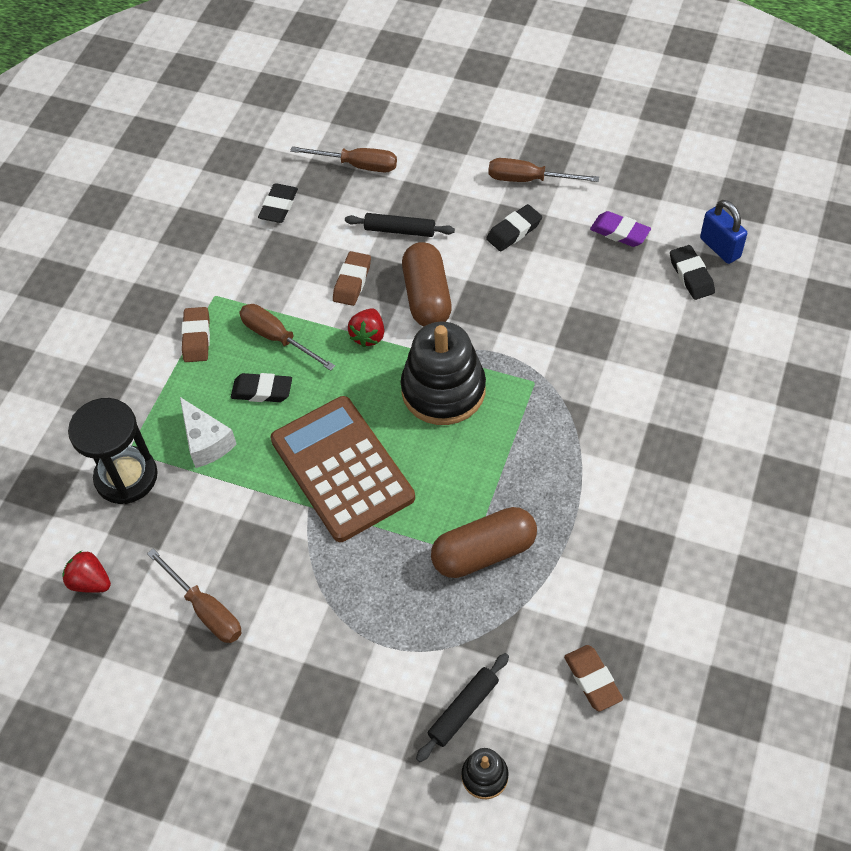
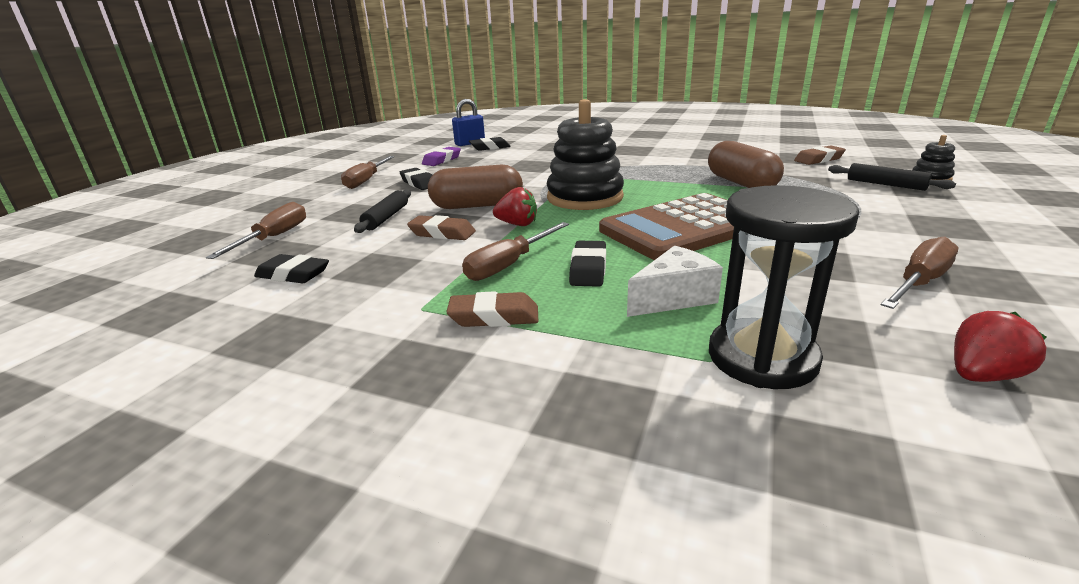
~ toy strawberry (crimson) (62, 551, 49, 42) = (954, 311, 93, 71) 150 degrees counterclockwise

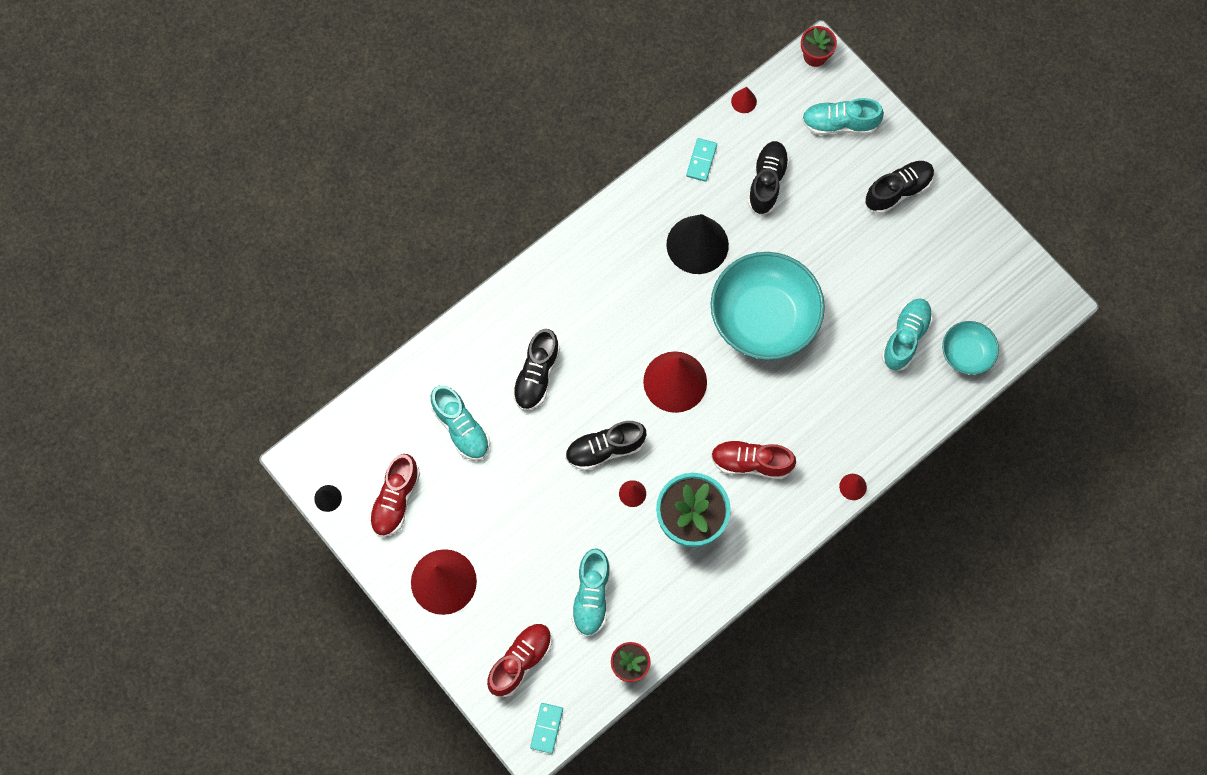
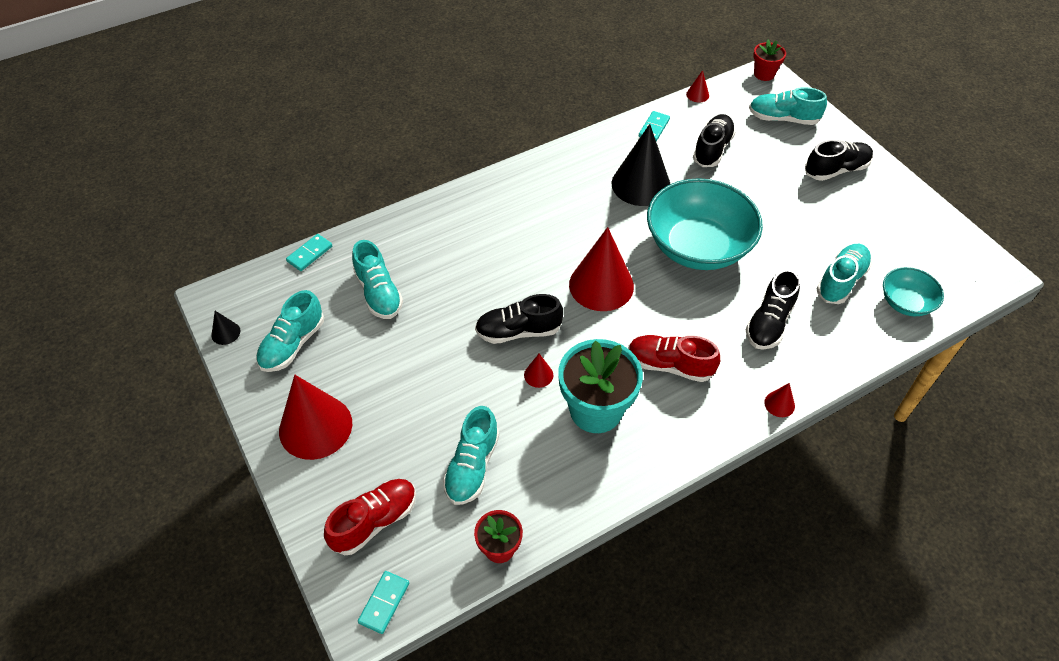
~ sneaker (crimson) (369, 454, 51, 83) to sneaker (turquoise) (256, 290, 68, 82)
~ sneaker (jet-black) (512, 329, 48, 81) to (746, 269, 54, 80)
+ domino tile (turquoise) (286, 234, 46, 37)

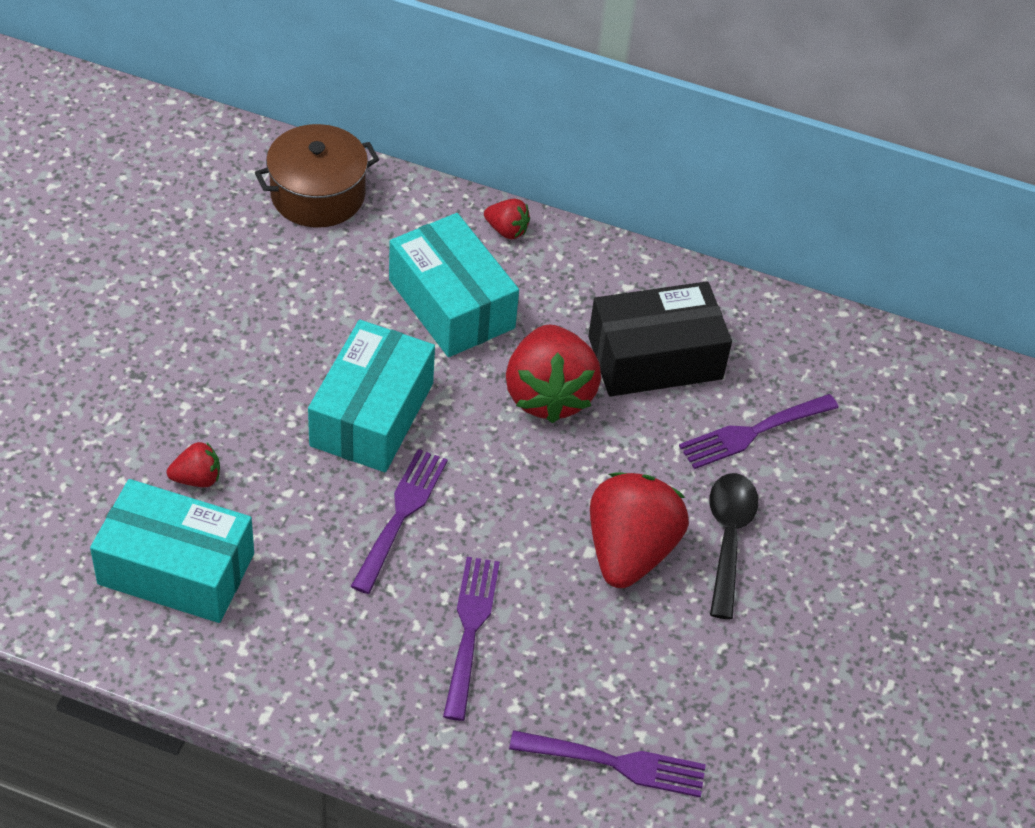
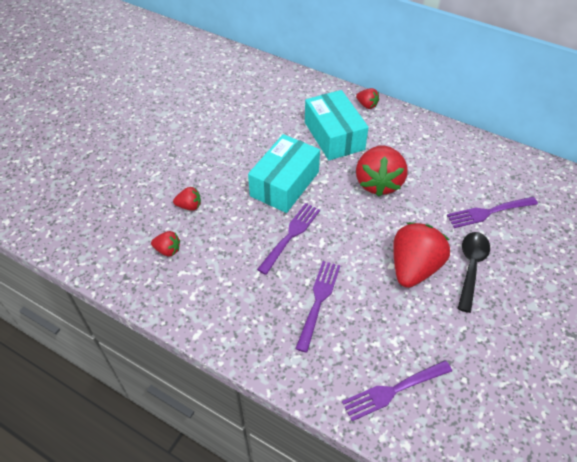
~ parcel (turquoise) (90, 479, 164, 144) to toy strawberry (crimson) (151, 231, 29, 26)
- cooking pot (brown) (255, 124, 124, 104)
~ table fork (royal purple) (509, 730, 197, 68) = (342, 360, 110, 61) 135 degrees clockwise
- parcel (jet-black) (588, 281, 144, 116)

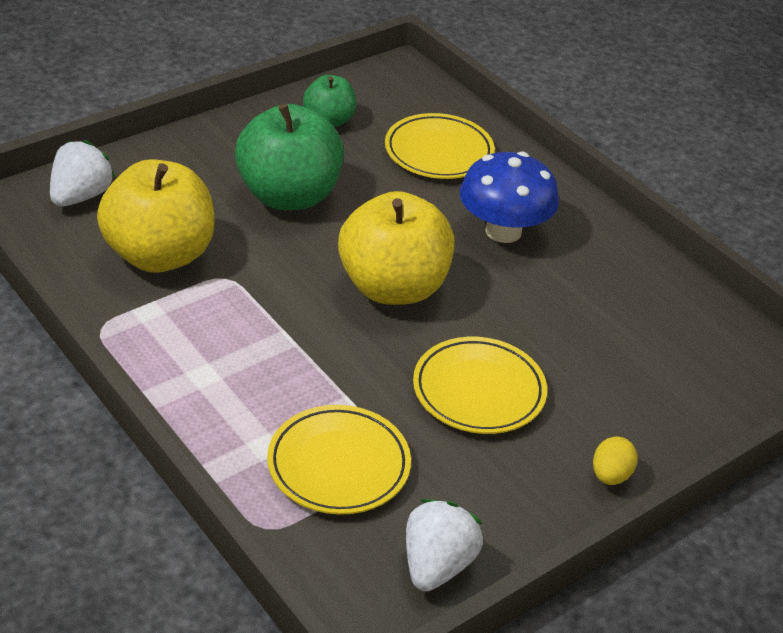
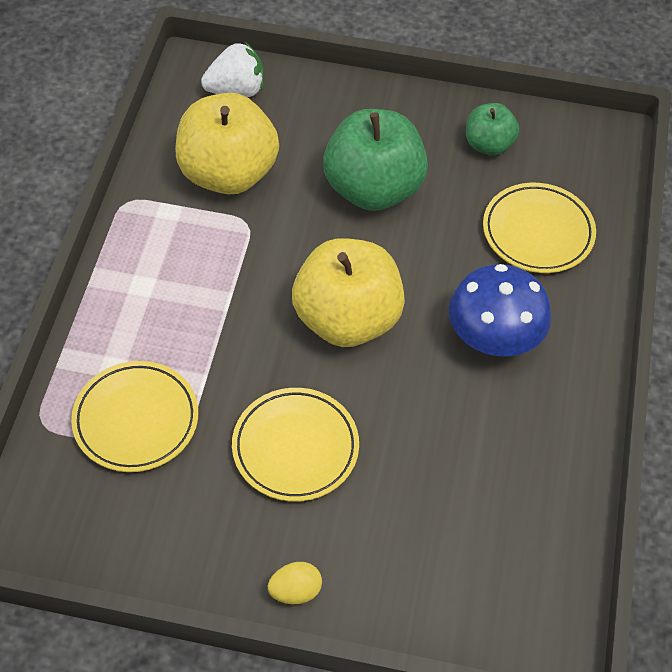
- toy strawberry (pure white) (406, 499, 77, 92)

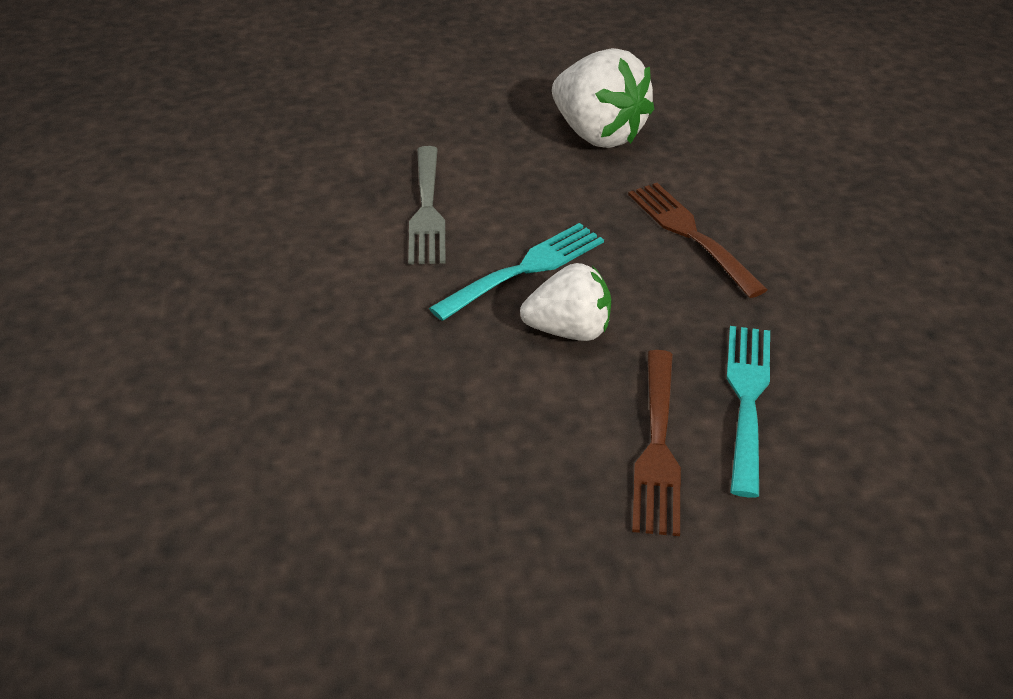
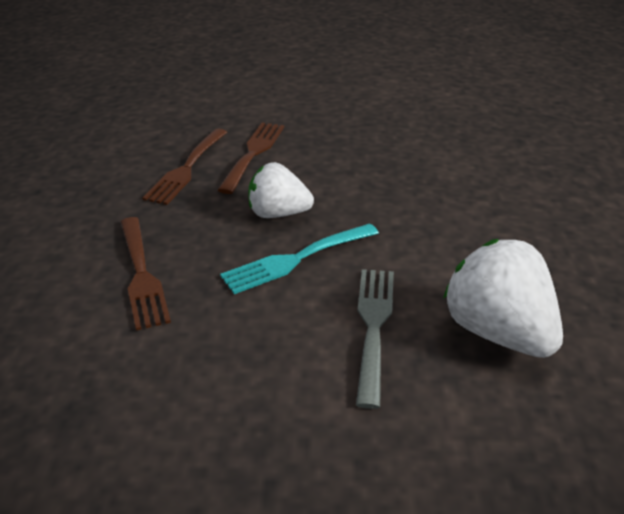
~ toy strawberry (pure white) (552, 48, 102, 100) to (443, 239, 120, 119)
~ table fork (turquoise) (727, 326, 43, 172) to table fork (brown) (142, 128, 85, 77)

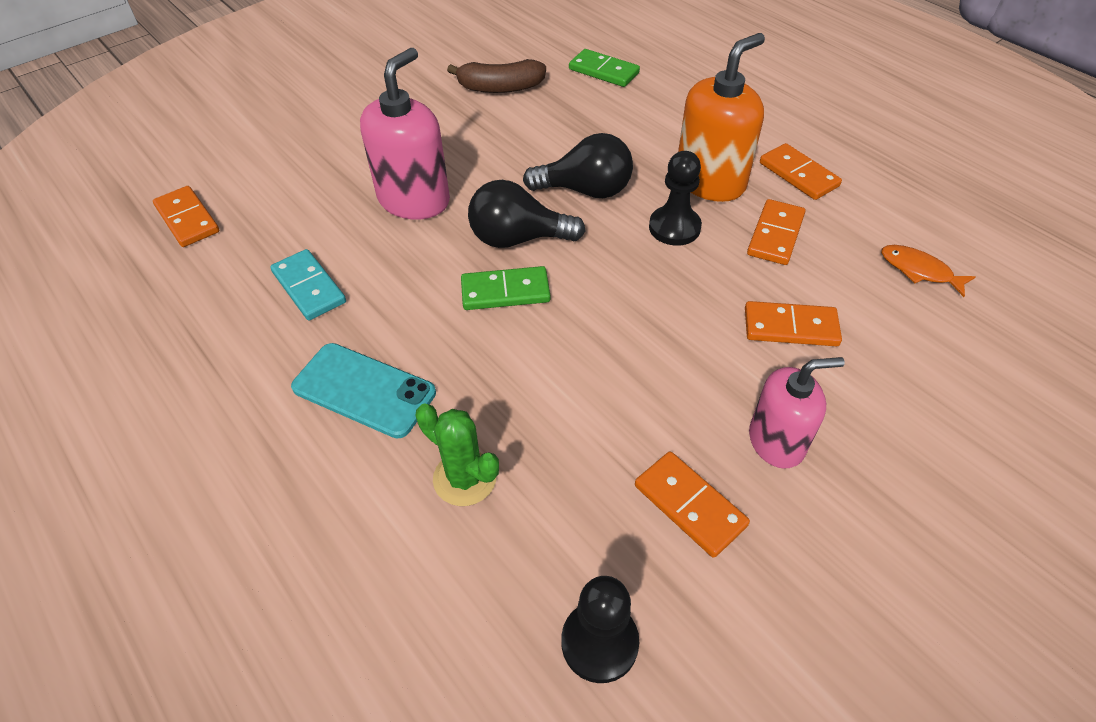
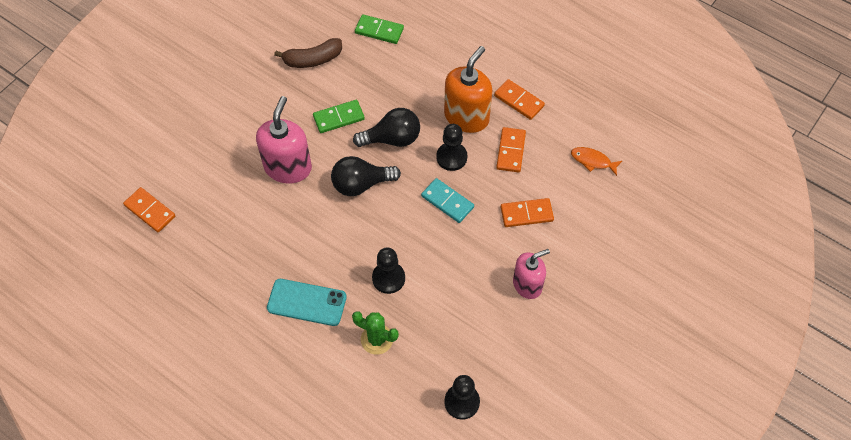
~ domino tile (turquoise) (270, 249, 76, 72) to (421, 178, 53, 45)
~ domino tile (green) (461, 266, 89, 44) to (313, 100, 52, 33)
- domino tile (orange-coloured) (635, 451, 115, 107)
+ game pawn (jet-black) (372, 247, 33, 47)

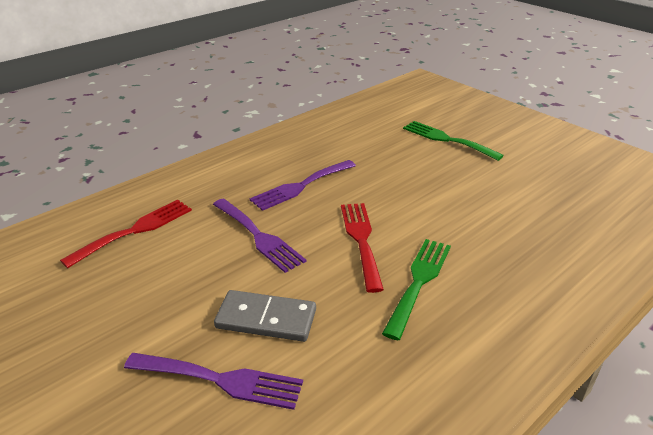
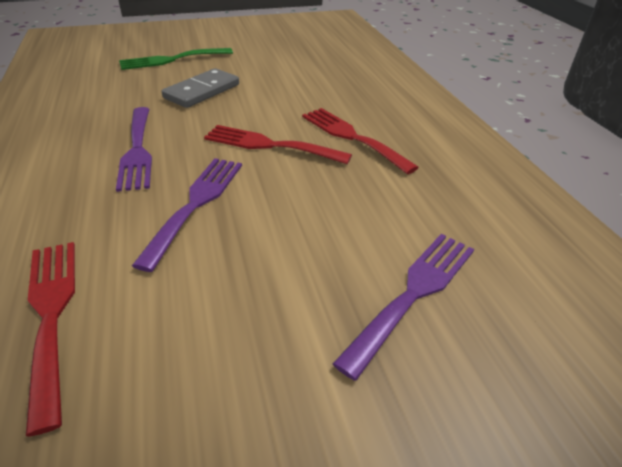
~ table fork (royal purple) (213, 198, 93, 75) = (132, 158, 110, 114) 60 degrees counterclockwise
~ domino tile (grey) (214, 290, 102, 52) to (162, 68, 77, 40)
~ table fork (green) (382, 239, 69, 101) to table fork (crimson) (302, 108, 117, 66)

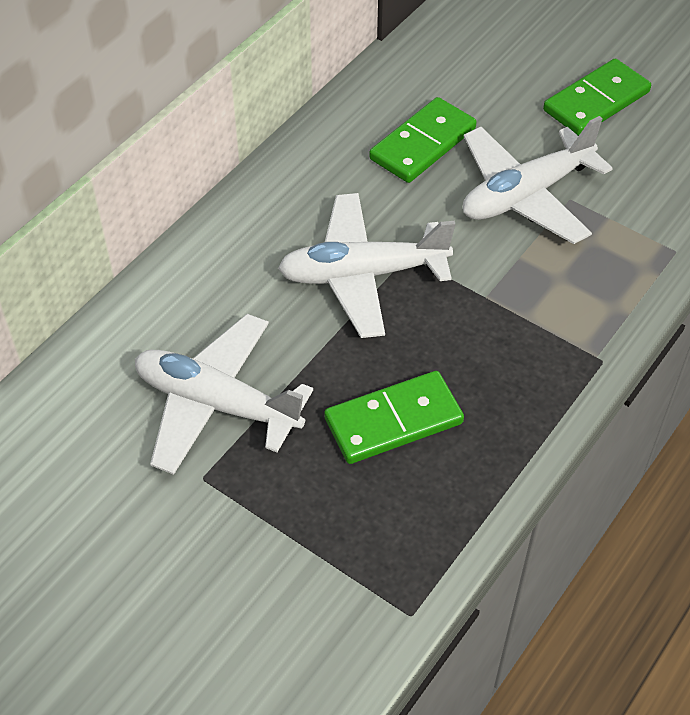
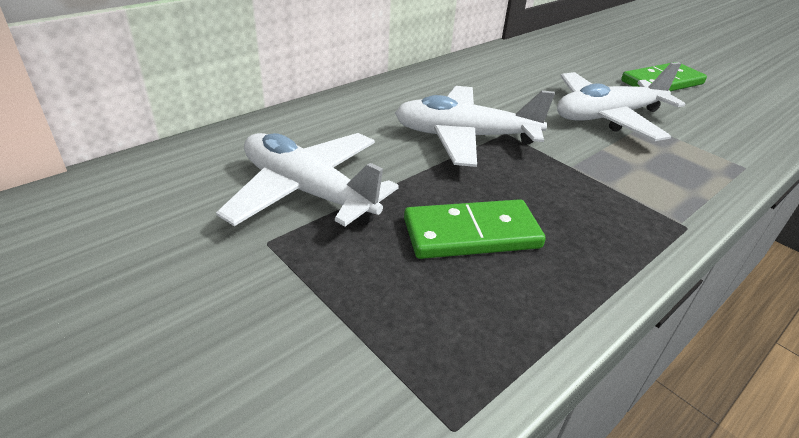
- domino tile (green) (369, 97, 108, 86)

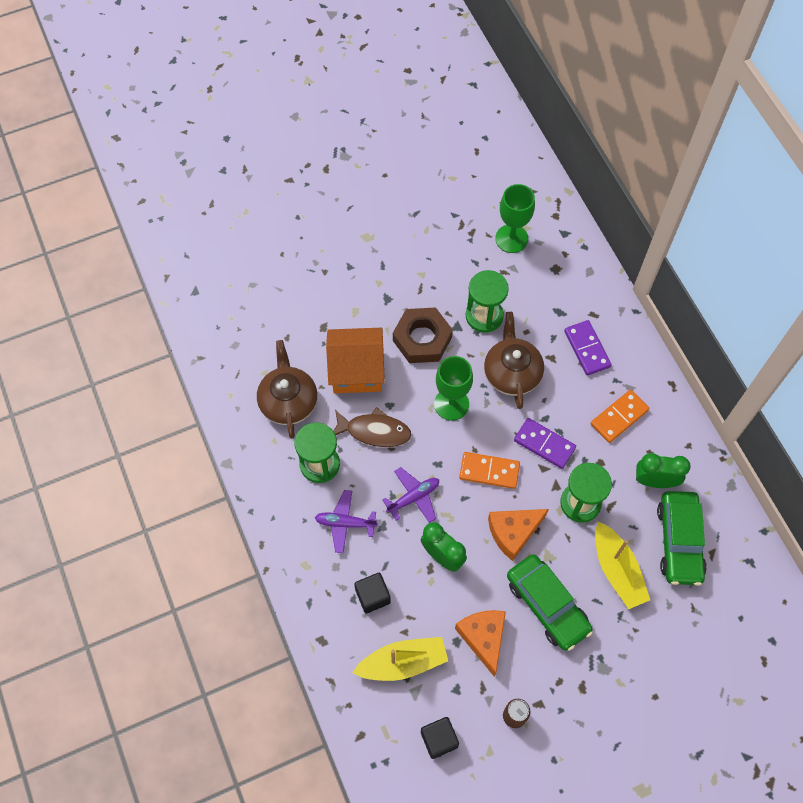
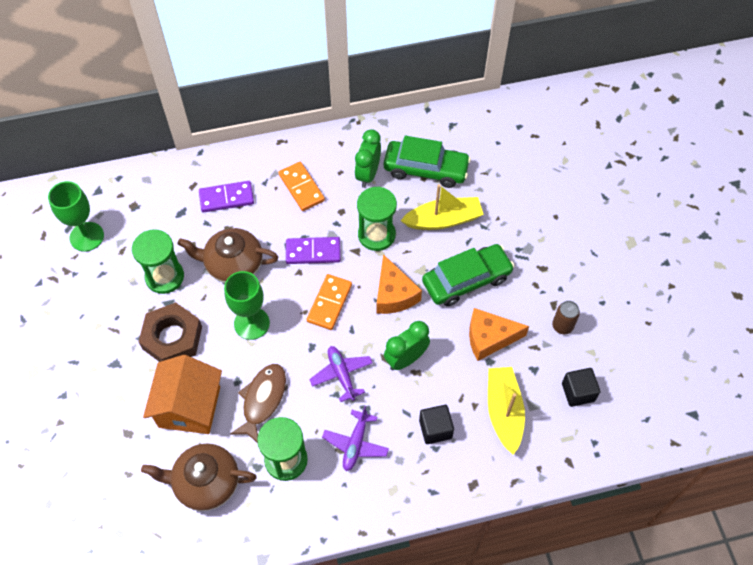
~ domino tile (royal purple) (514, 418, 62, 51) = (286, 237, 55, 27) 45 degrees clockwise

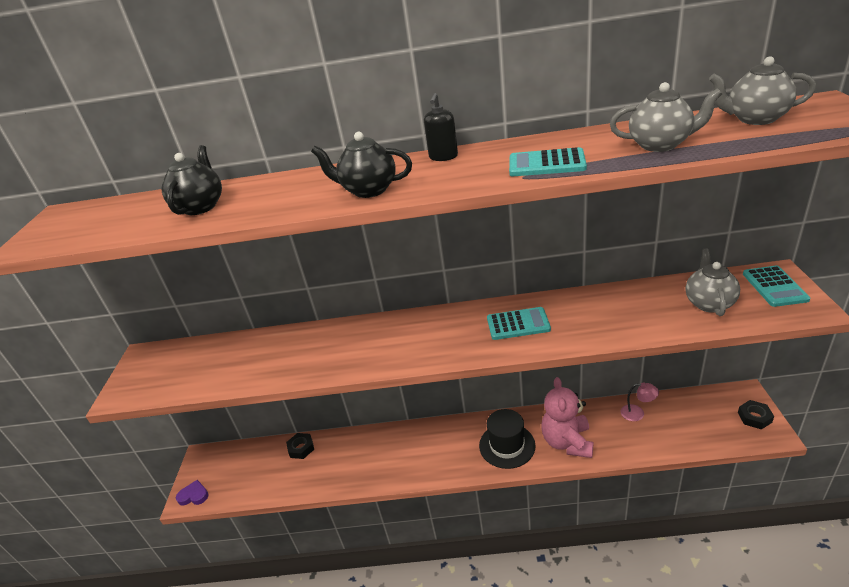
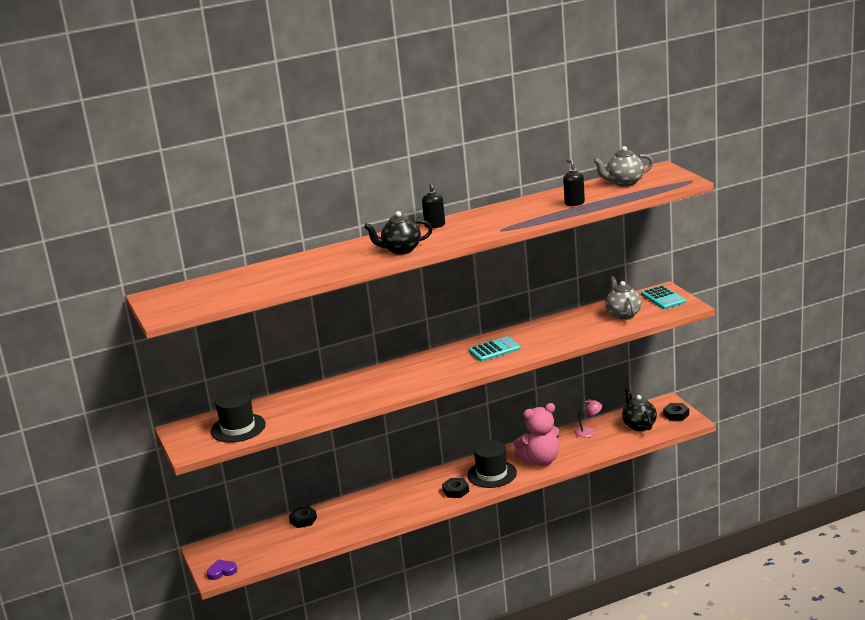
~ tea pot (jet-black) (161, 145, 61, 70) to (622, 388, 35, 43)
- calculator (turquoise) (509, 147, 78, 29)
~ stuffed bear (pink) (541, 377, 53, 81) = (513, 403, 47, 63) 90 degrees counterclockwise
~ tea pot (grey) (610, 82, 112, 70) to soap pump (jet-black) (563, 159, 22, 47)
+ top hat (jet-black) (211, 390, 55, 53)
+ hex nut (jet-black) (442, 478, 27, 20)

